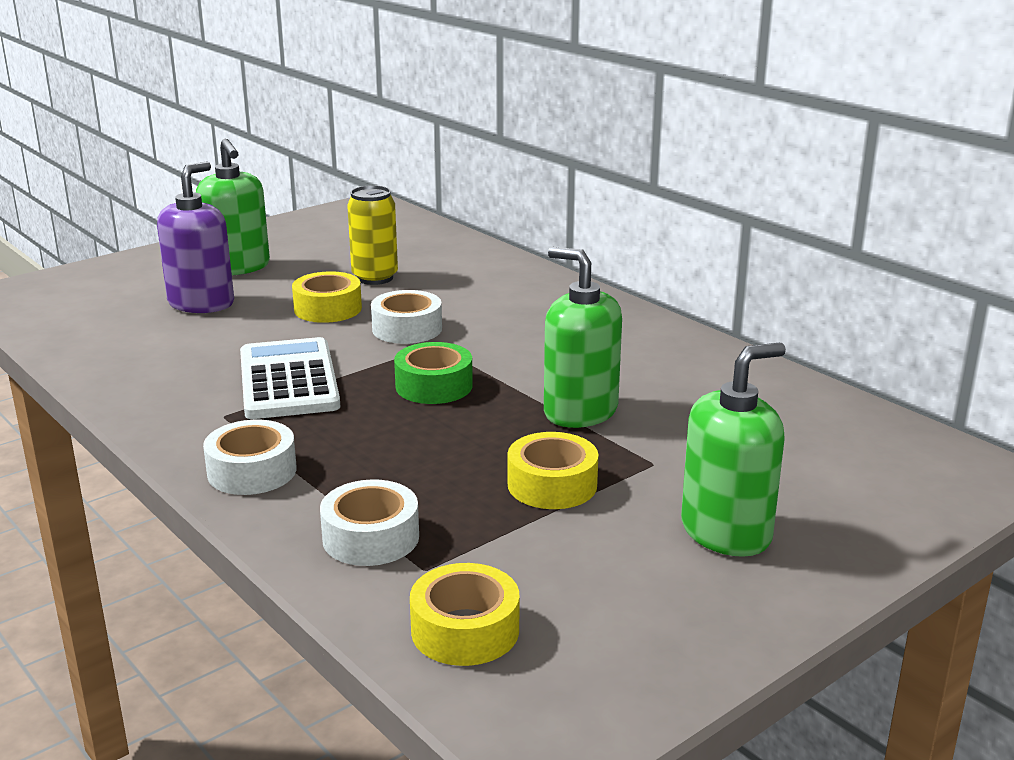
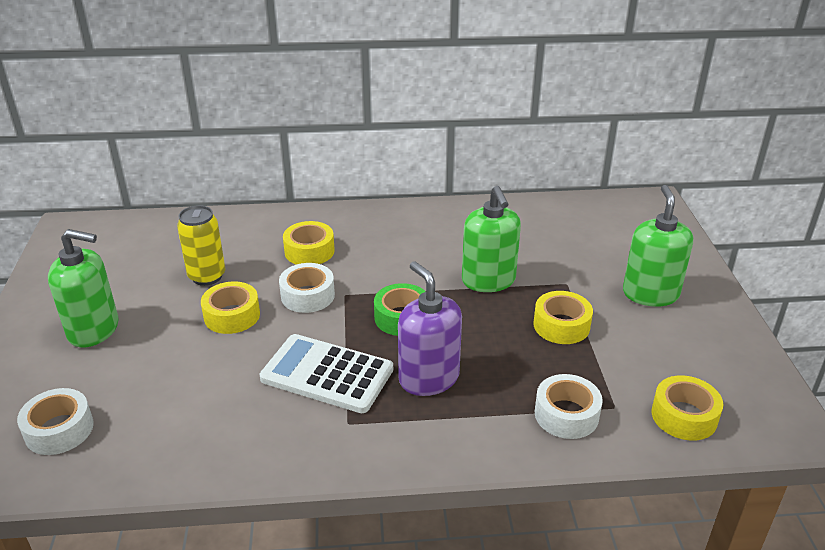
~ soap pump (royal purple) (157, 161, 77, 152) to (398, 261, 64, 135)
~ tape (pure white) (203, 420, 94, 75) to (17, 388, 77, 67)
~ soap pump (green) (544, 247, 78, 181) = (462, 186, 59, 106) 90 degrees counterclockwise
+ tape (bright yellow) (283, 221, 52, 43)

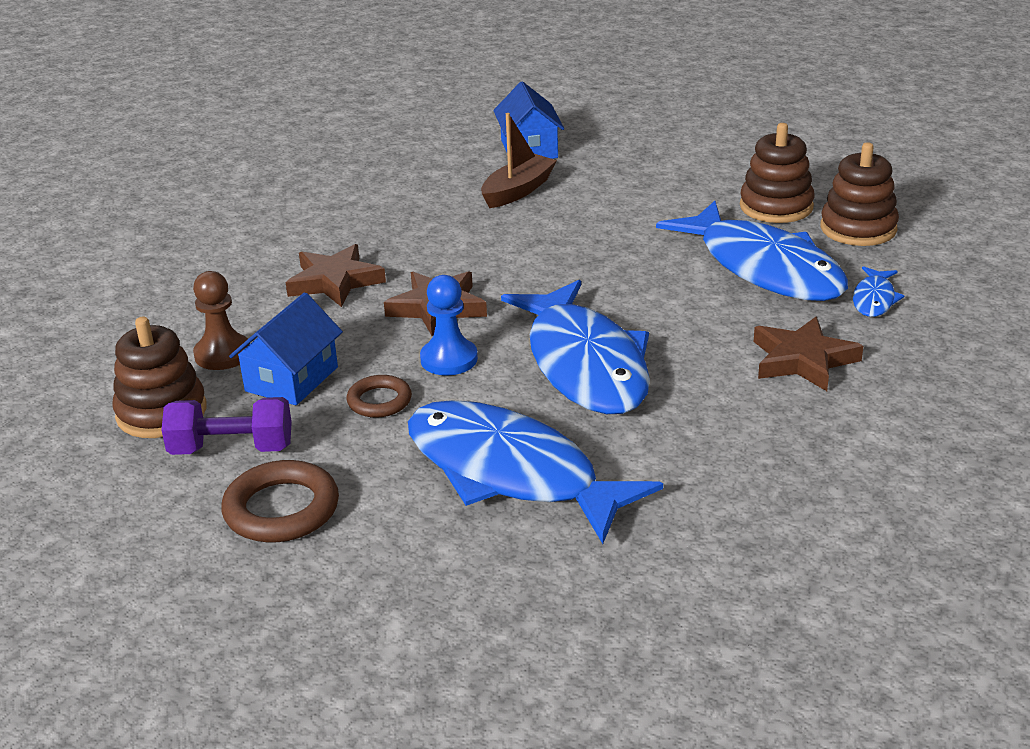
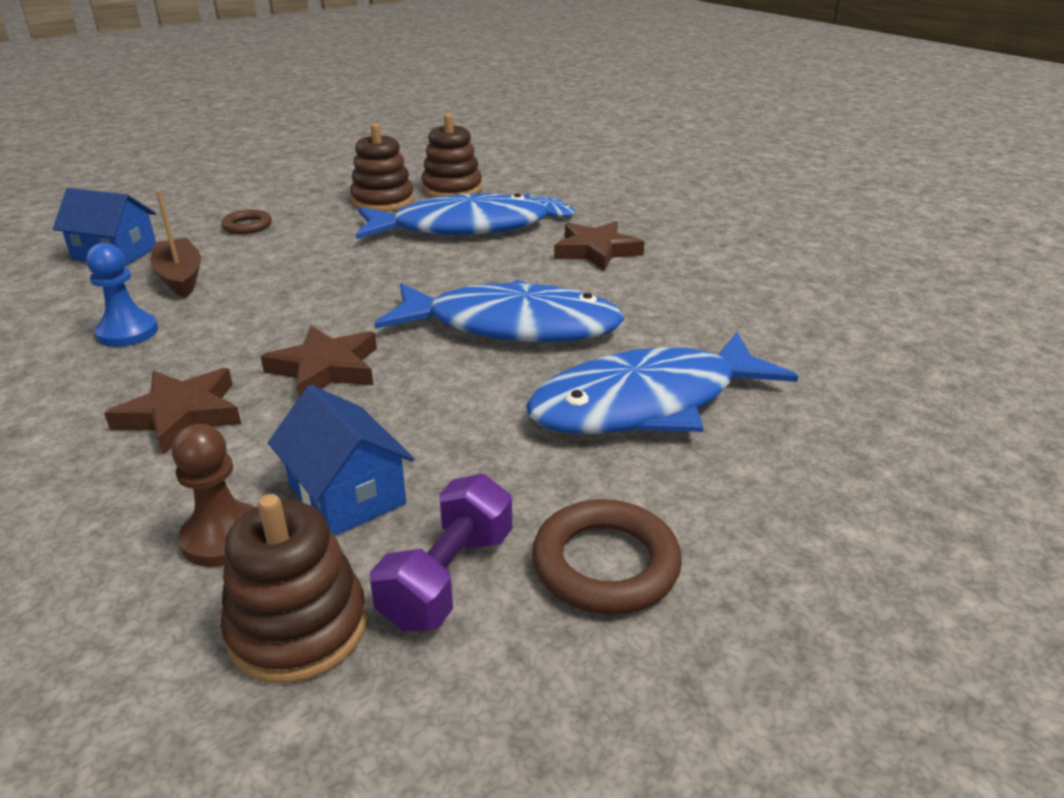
~ hoop (brown) (347, 375, 65, 43) to (221, 210, 51, 24)
~ game pawn (cobalt) (420, 275, 58, 100) to (86, 243, 72, 104)

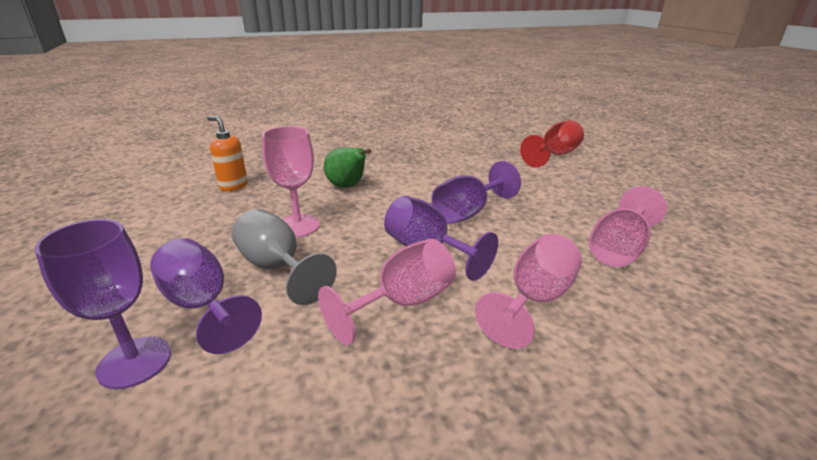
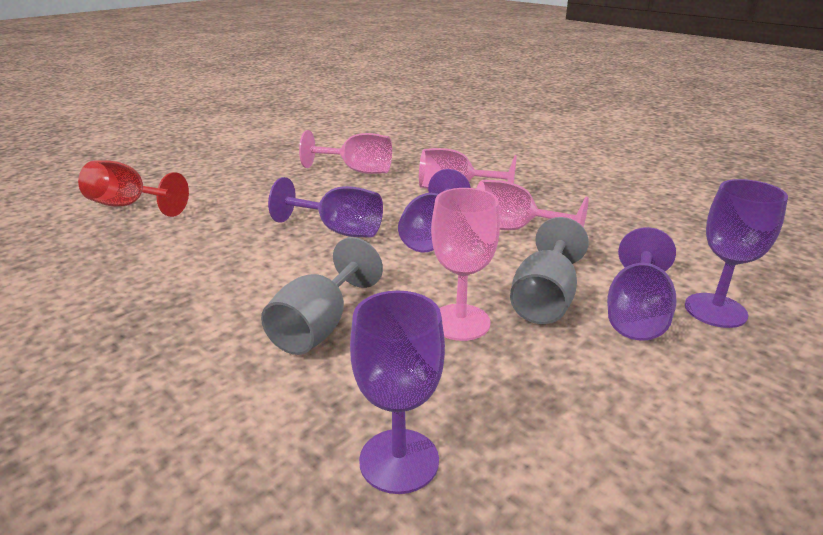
~ soap pump (orange-coloured) (207, 116, 41, 75) to wine glass (royal purple) (350, 291, 95, 203)
~ toy pear (green) (324, 148, 48, 40) to wine glass (grey) (261, 237, 122, 118)

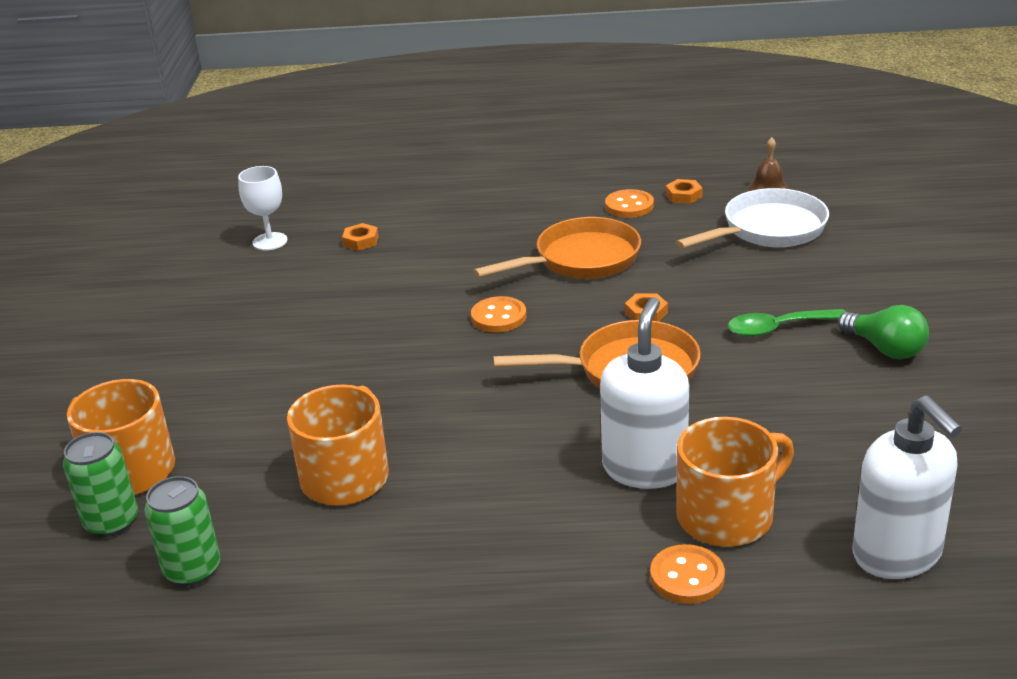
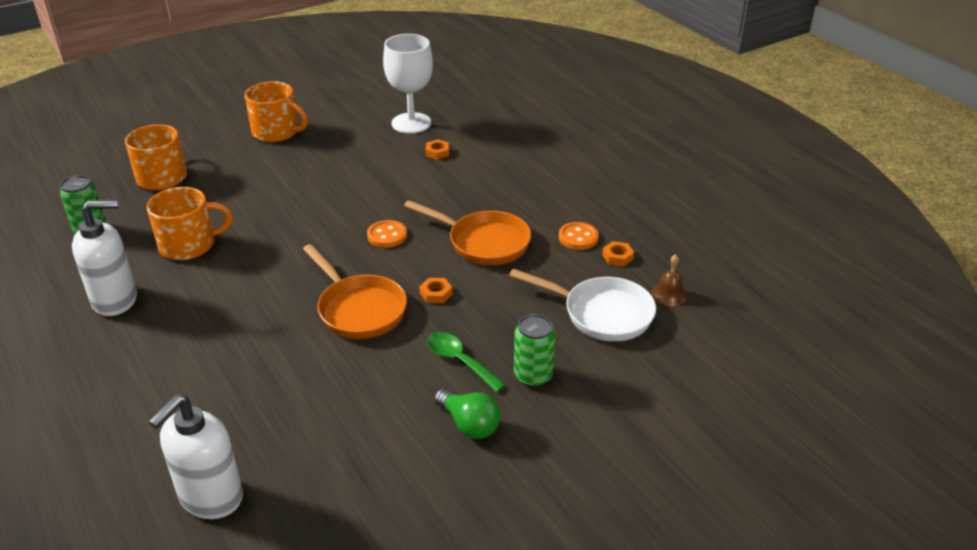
~ can (green) (63, 432, 75, 105) to (514, 314, 42, 73)
~ wine glass (pure white) (238, 166, 50, 84) = (383, 34, 50, 99) x1.69
~ soap pump (pure white) (600, 297, 89, 192) to (72, 200, 65, 116)
- button (orange-coloured) (650, 544, 75, 60)
~ mug (orange-coloured) (676, 417, 118, 130) to (245, 81, 63, 61)
~ bulb (green) (838, 305, 91, 54) = (434, 389, 67, 50) 60 degrees counterclockwise

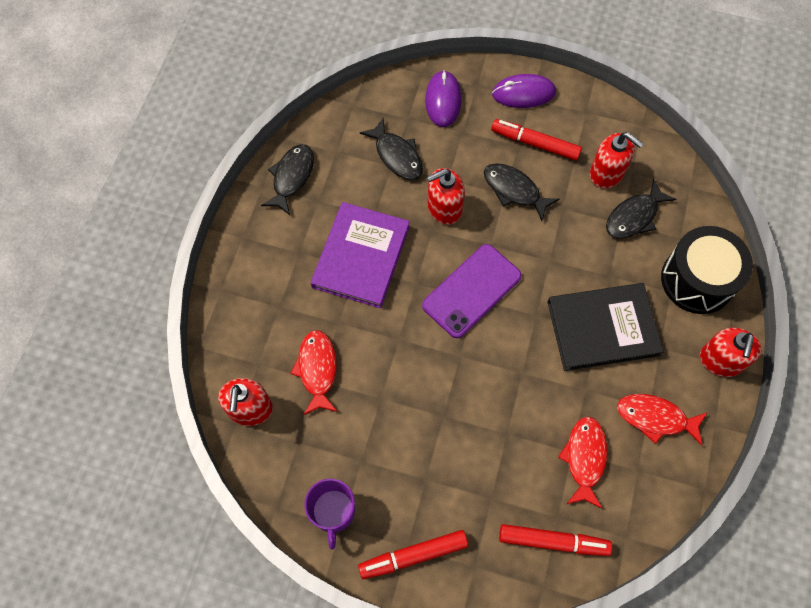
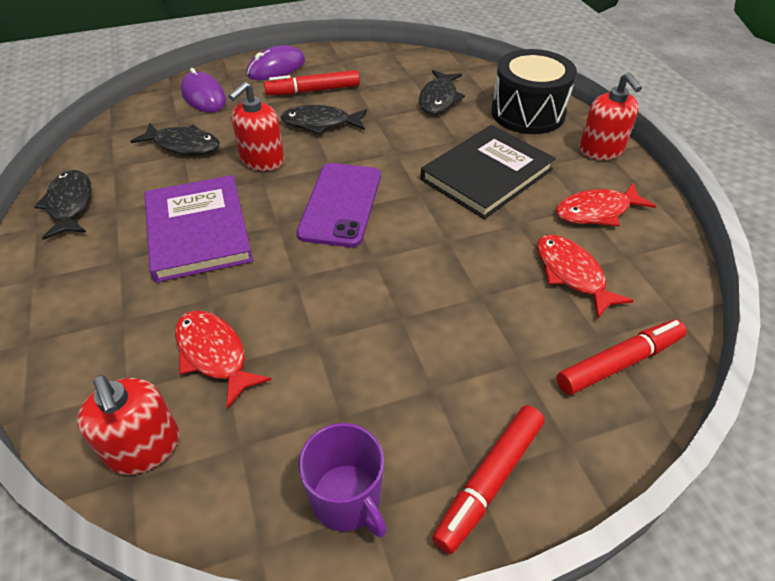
- soap pump (crimson) (590, 132, 54, 57)

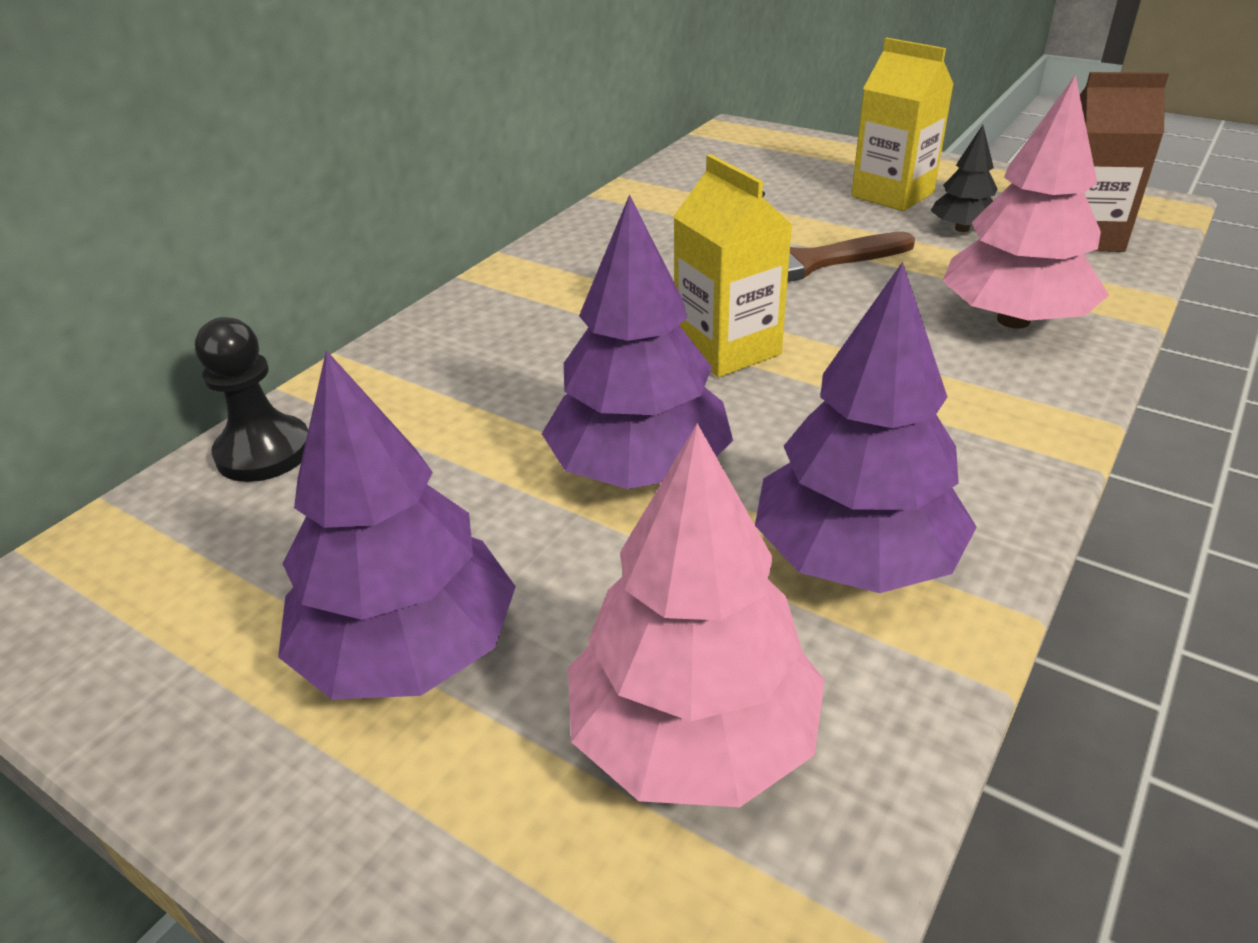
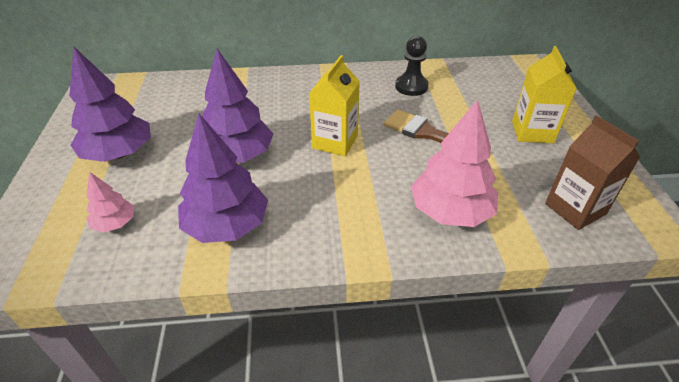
~ game pawn (jet-black) (195, 317, 113, 165) to (395, 36, 34, 60)
~ toy tree (pink) (568, 423, 257, 384) = (86, 172, 48, 60) x0.52
- toy tree (jet-black) (931, 125, 66, 107)

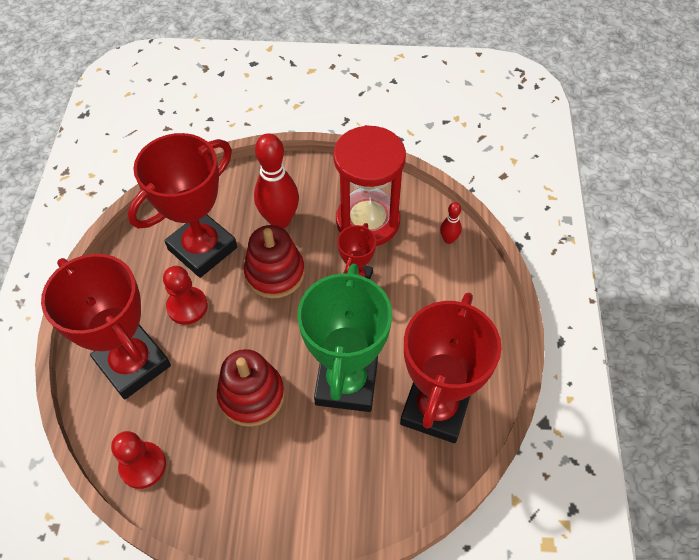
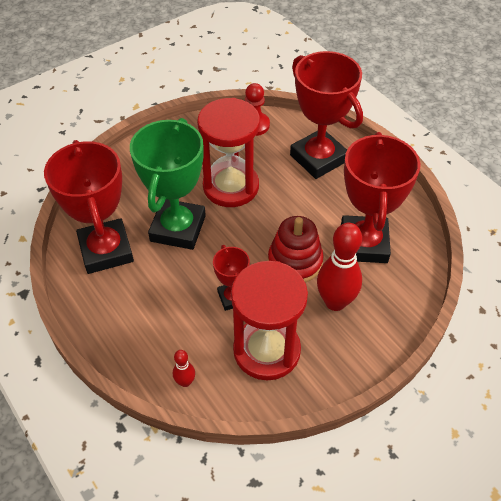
~ award cup (crimson) (41, 254, 130, 145) = (290, 51, 73, 128) 45 degrees clockwise
- game pawn (crimson) (163, 266, 45, 59)
~ stacking rings (crimson) (217, 349, 68, 78) to sand timer (crimson) (197, 98, 63, 109)
~ award cup (green) (297, 264, 95, 148) = (130, 118, 76, 132) 45 degrees clockwise

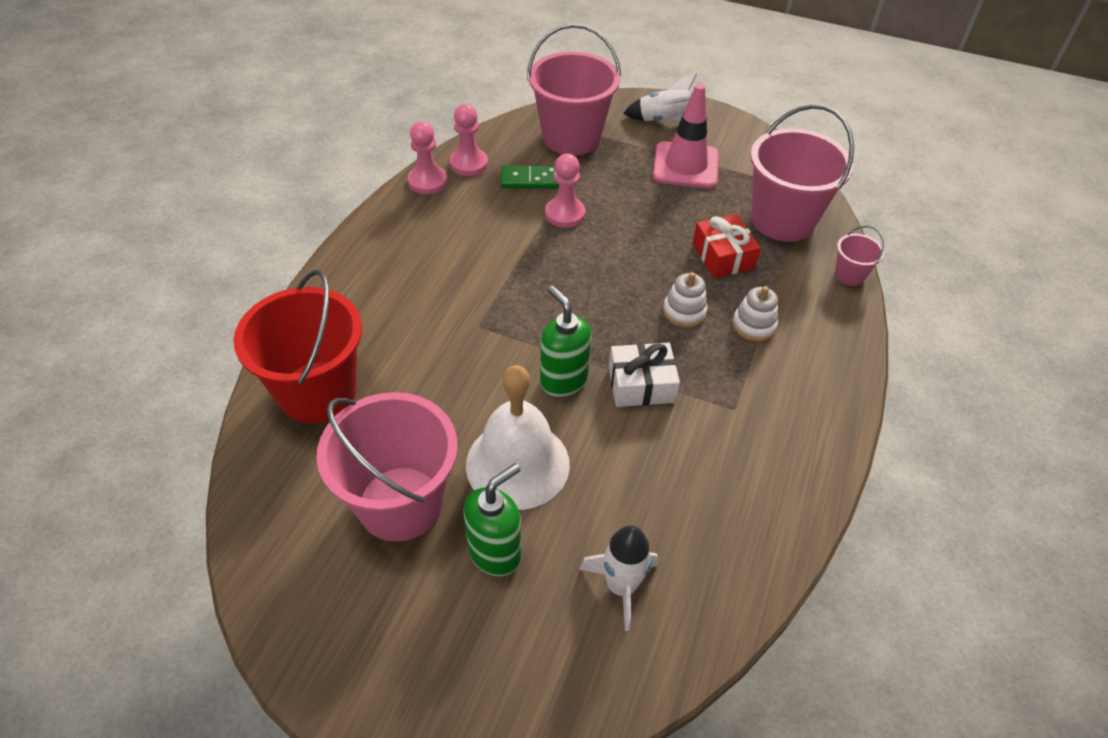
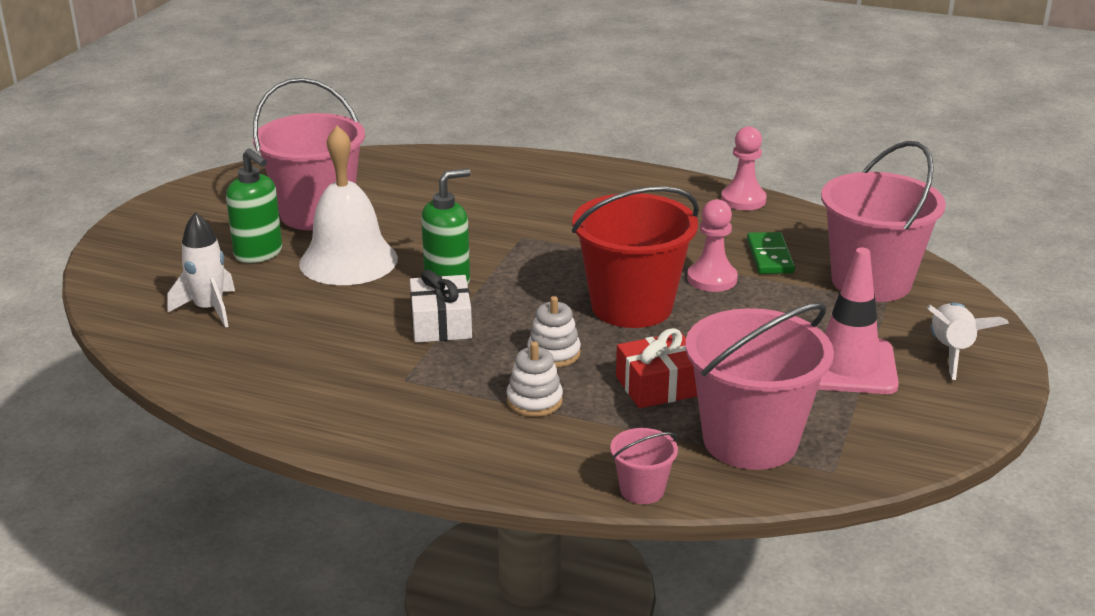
~ sand bucket (crimson) (233, 269, 129, 154) to (572, 186, 127, 142)
- game pawn (pink) (450, 104, 38, 72)

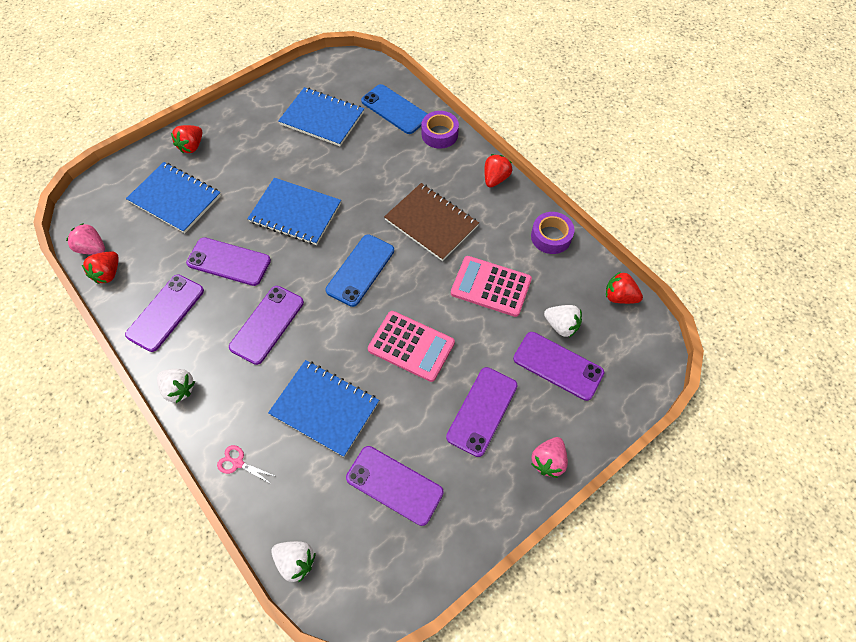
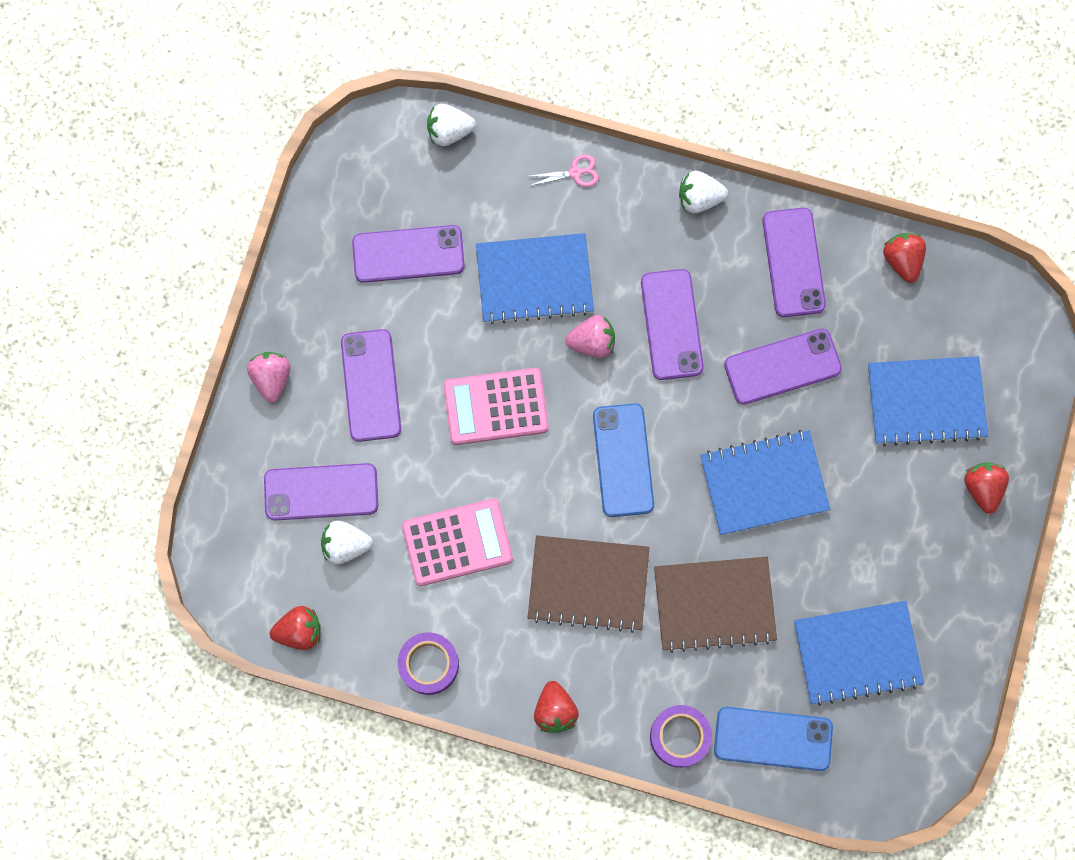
~ toy strawberry (pink) (66, 223, 39, 32) to (565, 315, 50, 43)
+ exercise book (brown) (654, 557, 123, 96)

